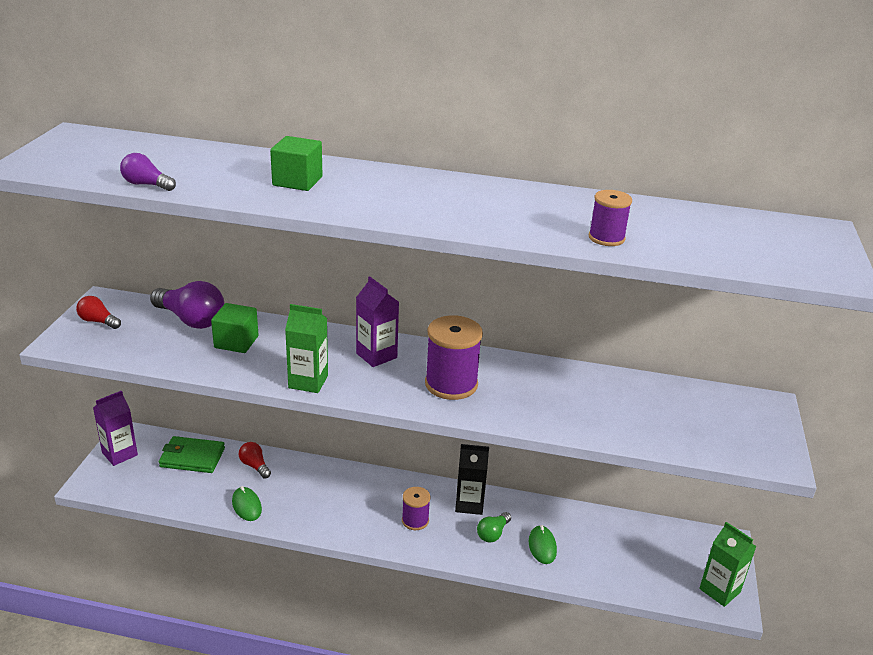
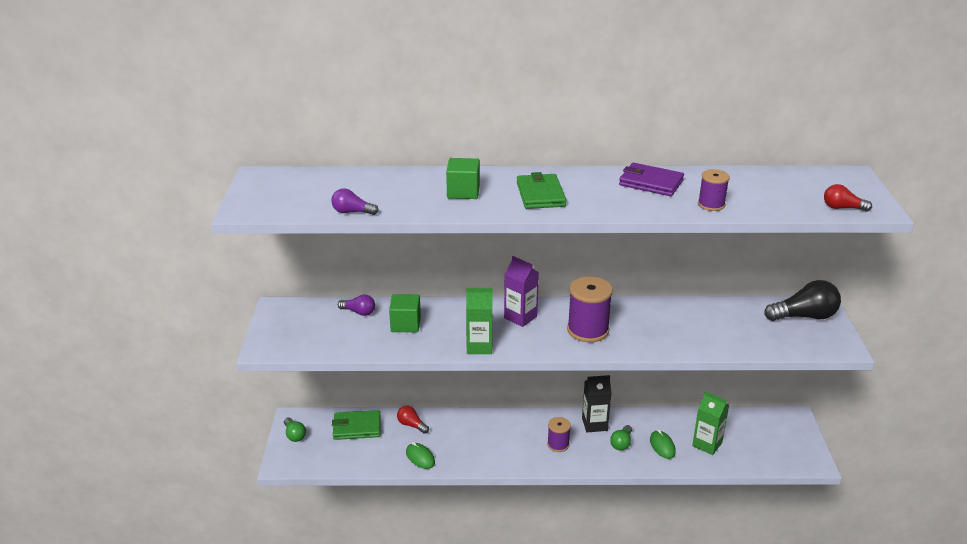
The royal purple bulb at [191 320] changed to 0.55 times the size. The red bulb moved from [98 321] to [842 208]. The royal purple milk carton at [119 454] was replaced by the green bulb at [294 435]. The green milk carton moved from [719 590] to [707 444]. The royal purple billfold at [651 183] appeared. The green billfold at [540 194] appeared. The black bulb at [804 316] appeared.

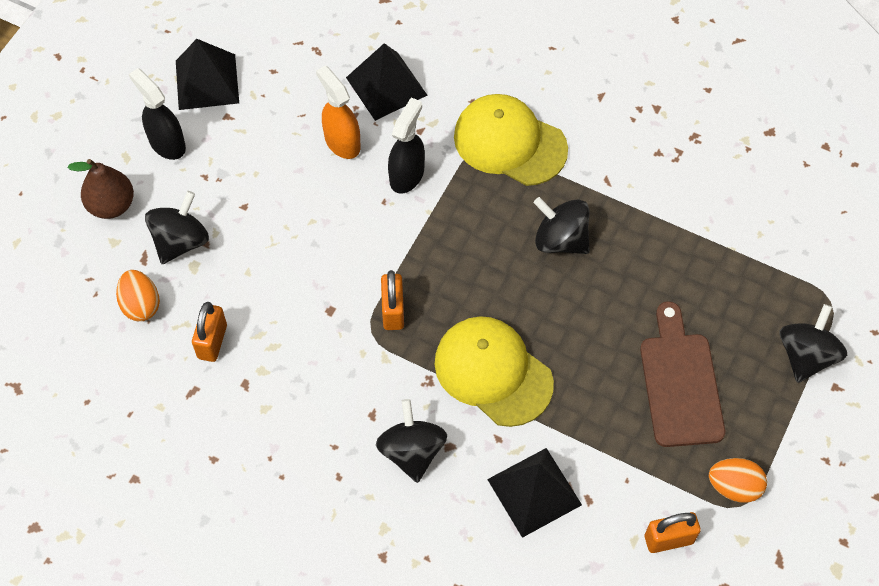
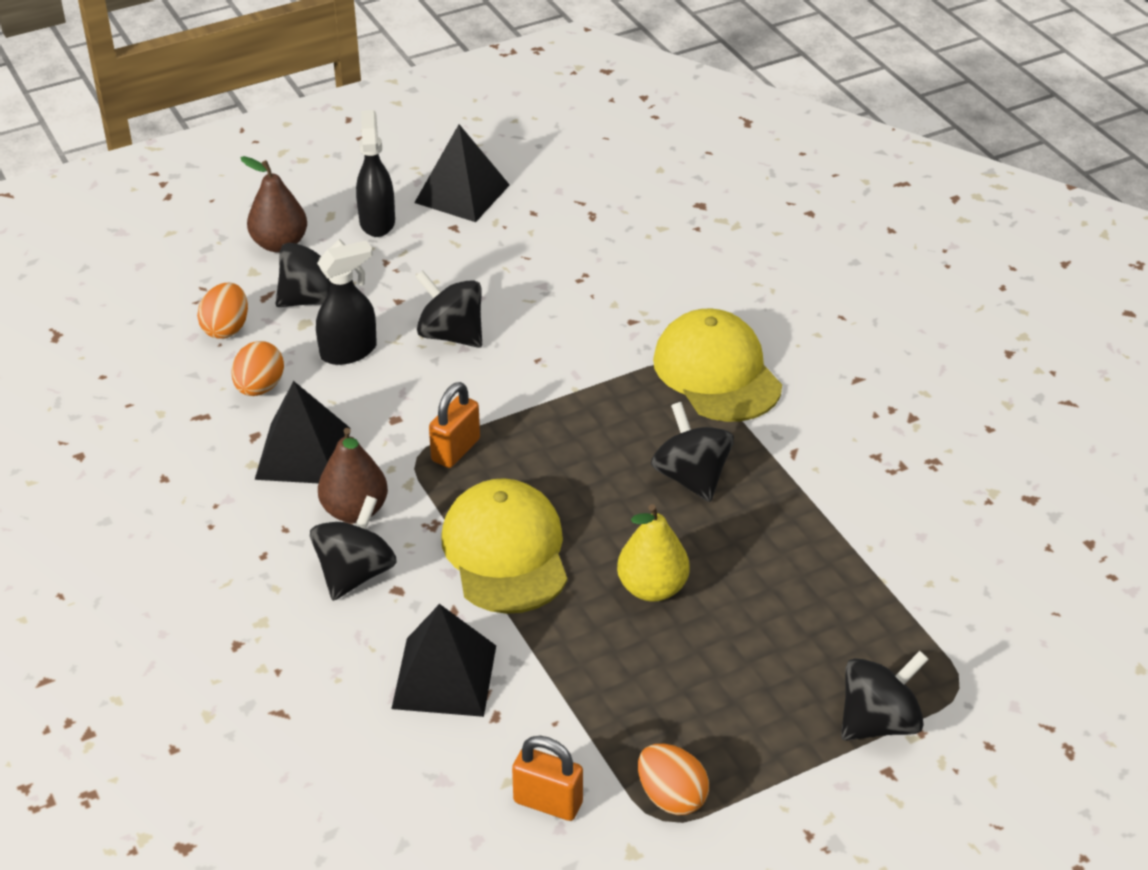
The black pyramid shape moved from [386 86] to [303 453]. The bright orange spray cleaner at [342 142] disappeared. The black spray cleaner moved from [407 175] to [349 351]. The russet cutting board at [680 383] disappeared. The bright orange small lock at [212 342] was replaced by the bright orange egg shape at [259 388]. The black whirligig at [451 335] appeared. The russet pear fruit at [354 511] appeared. The yellow pear fruit at [652 588] appeared.

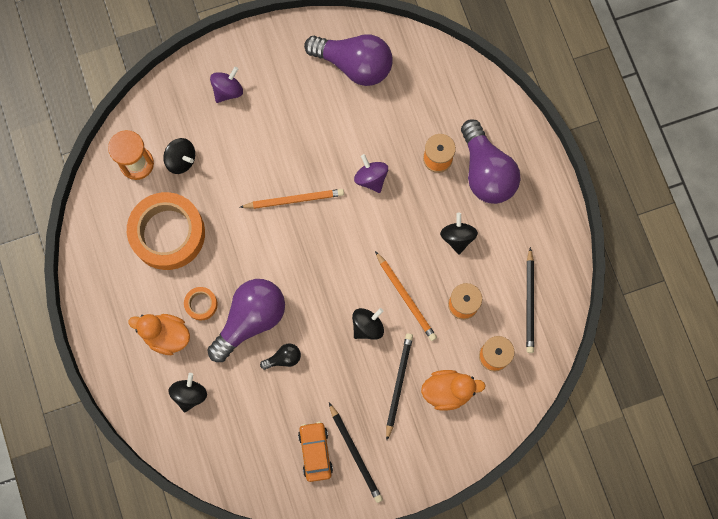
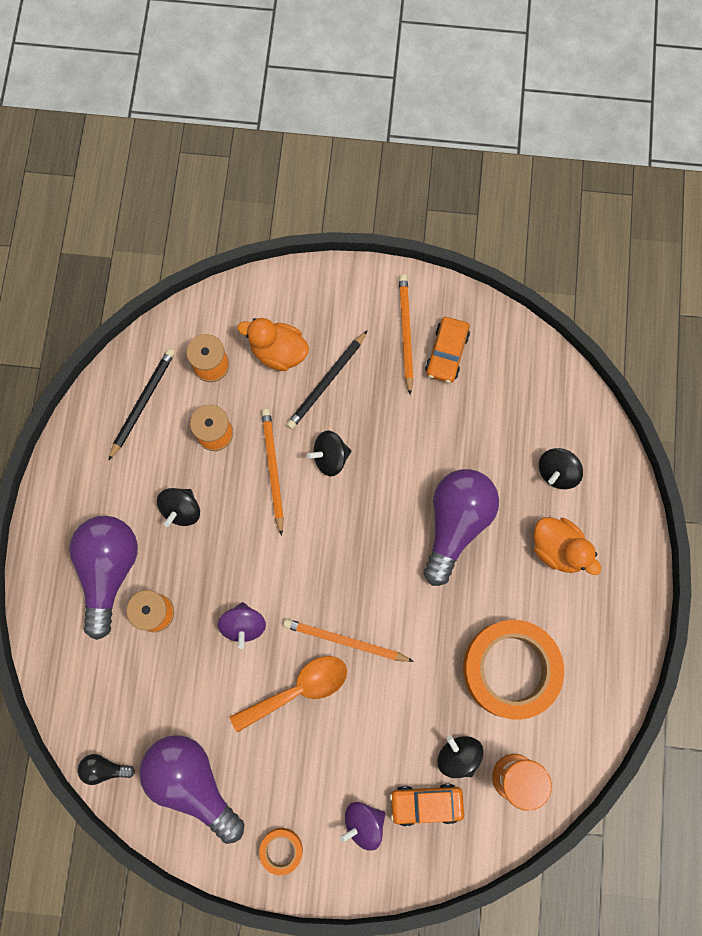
The royal purple bulb at [251 320] turned 135 degrees clockwise. The bright orange roll of tape moved from [201 304] to [281 850]. The black bulb moved from [283 358] to [104 768]. The black pencil at [355 454] became the bright orange pencil at [405 333]. The bright orange tablespoon at [298 690] appeared. The bright orange automobile at [426 803] appeared.

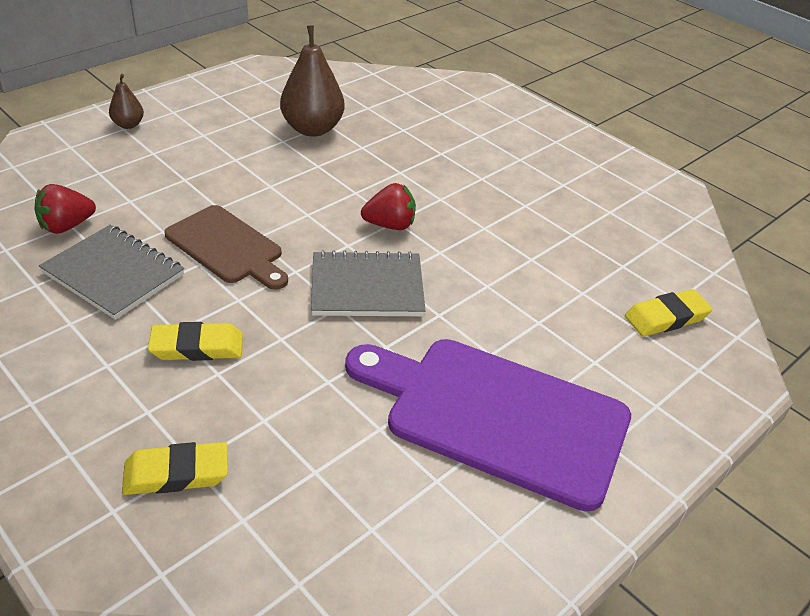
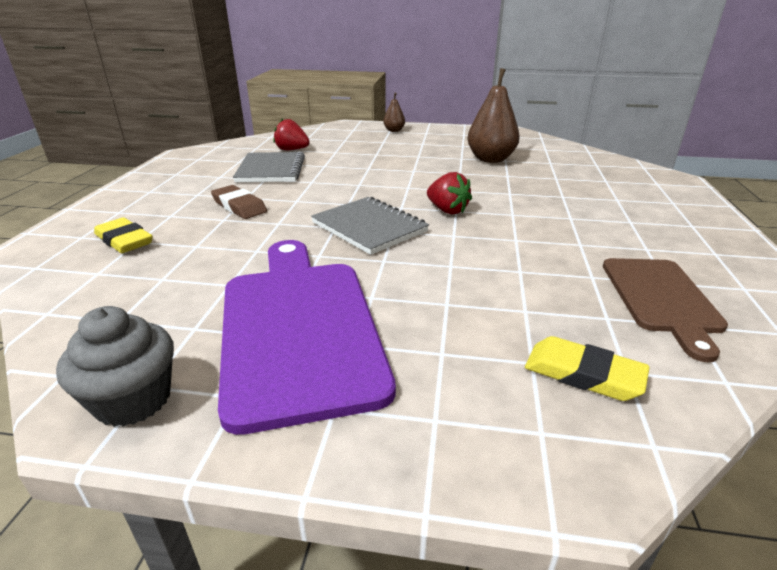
The russet cutting board moved from [227 247] to [661 298]. The yellow eraser at [197 347] became the russet eraser at [239 206]. The gray fairy cake at [133 400] appeared.

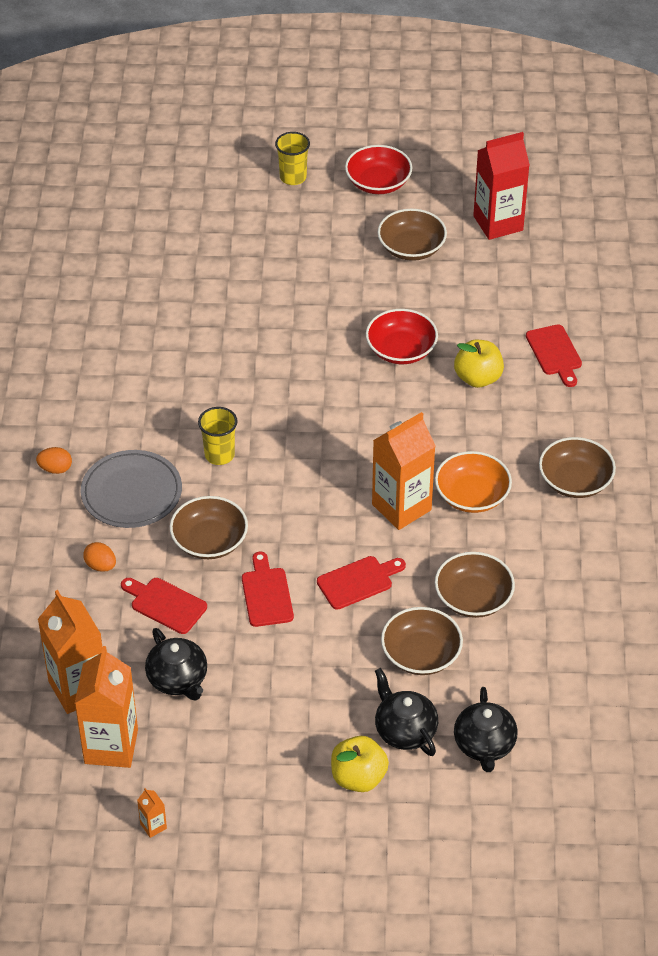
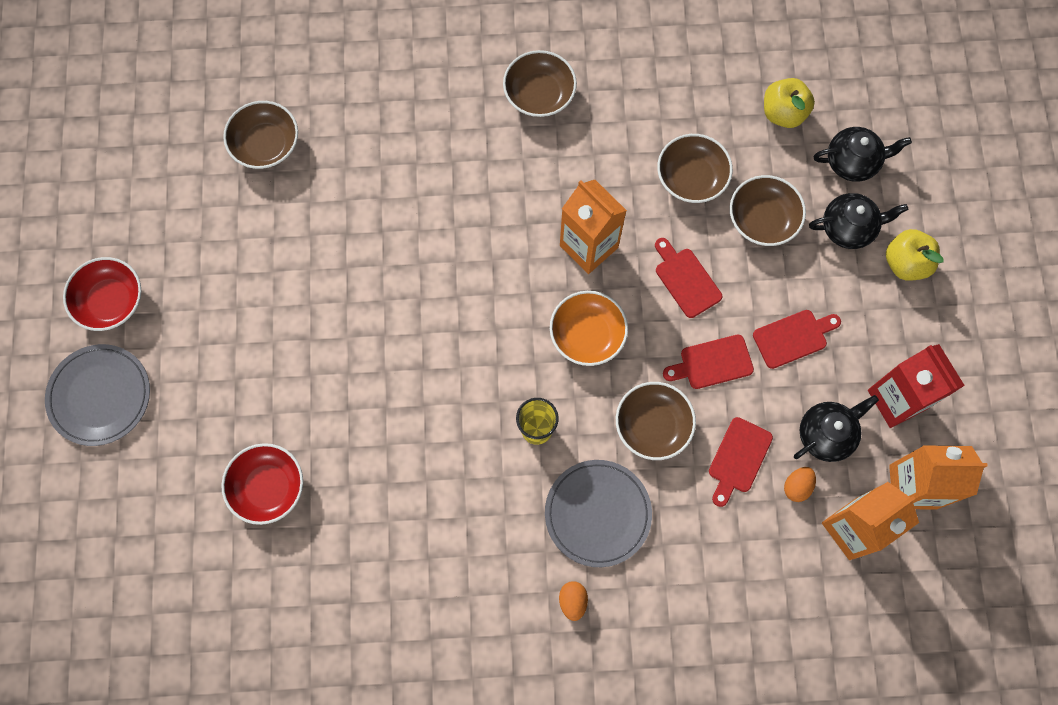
The yellow cup at [293 177] was replaced by the gray dinner plate at [100 396]. The red milk carton moved from [498 223] to [897 399]. The russet deep dish moved from [411 248] to [266 144]. The red deep dish moved from [401 350] to [268 487]. The red cutting board moved from [555 353] to [793 337]. The yellow apple fruit moved from [478 378] to [783 113]. The bright orange deep dish moved from [472 495] to [587 334]. The bright orange egg shape moved from [101 566] to [797 486]. The black tea pot at [404 730] turned 150 degrees counterclockwise. The bright orange milk carton at [153 826] disappeared.

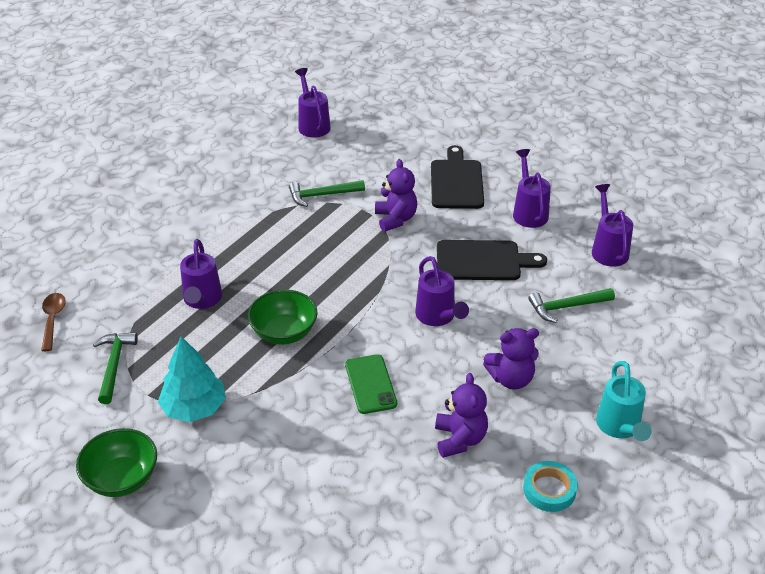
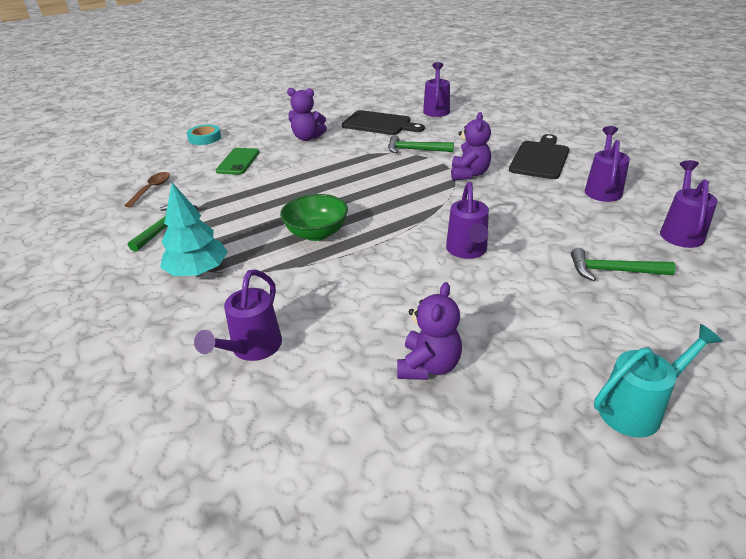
The royal purple watering pot moved from [202 300] to [252 348]. The black cutting board moved from [483 261] to [379 124]. The royal purple stuffed bear moved from [511 379] to [307 138]. The green mobile phone moved from [370 384] to [238 162]. The teal watering pot at [619 427] turned 135 degrees counterclockwise. The green deep dish at [122 479] disappeared. The teal roll of tape moved from [549 489] to [204 138].

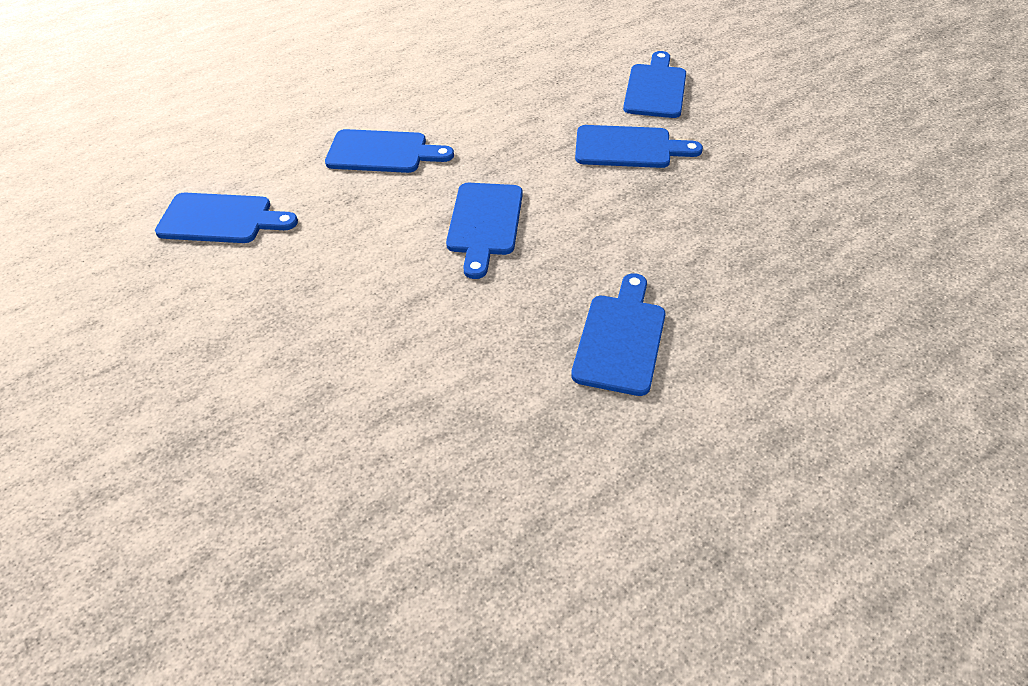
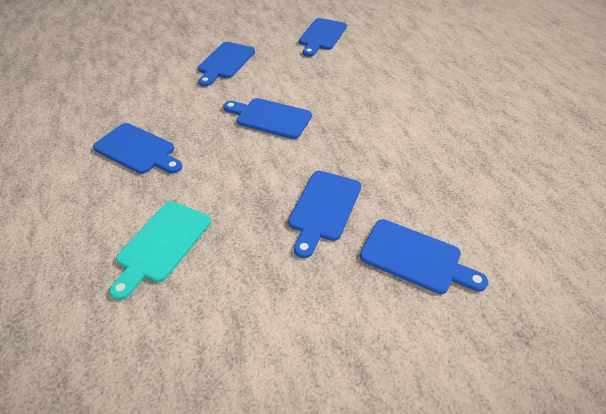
The royal blue cutting board moved from [382 152] to [225 62]. The teal cutting board at [162 244] appeared.

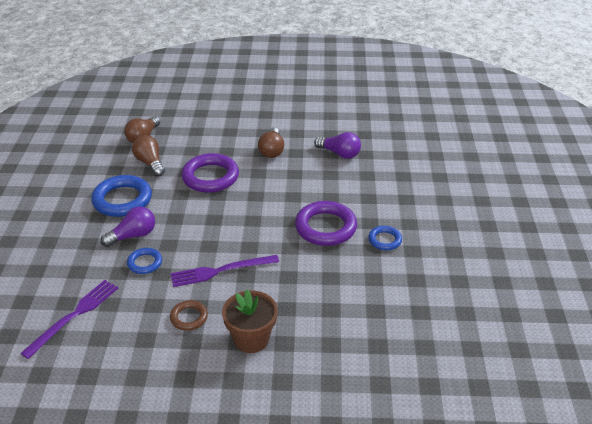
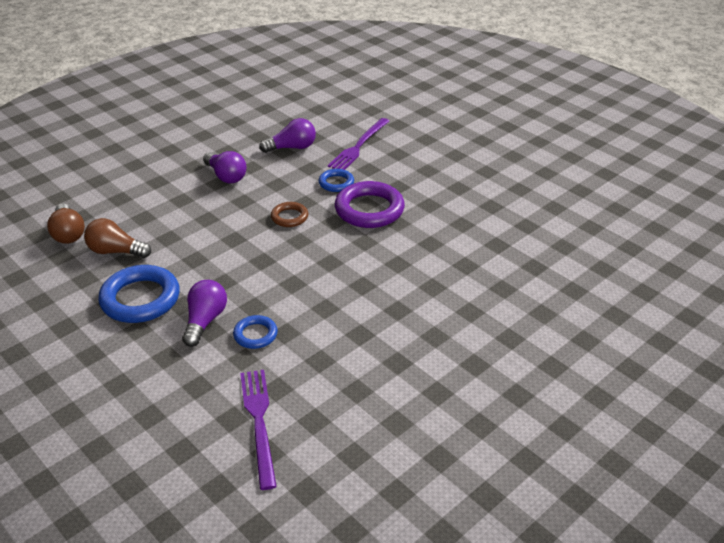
The russet bulb at [272 150] became the royal purple bulb at [226 176]. The royal purple torus at [210 177] disappeared. The royal blue torus moved from [385 240] to [336 183]. The royal purple table fork moved from [221 271] to [358 146]. The russet flower pot at [251 339] disappeared. The russet torus moved from [189 317] to [289 217].

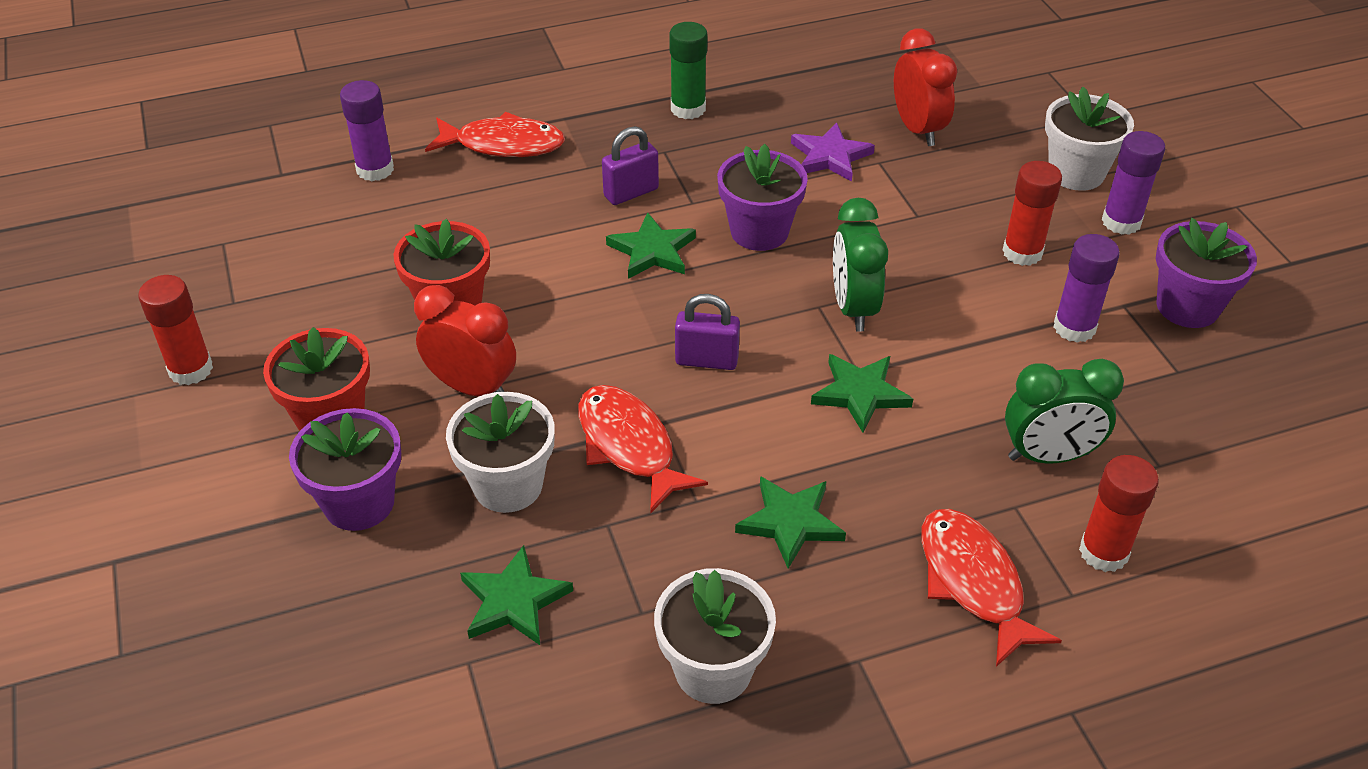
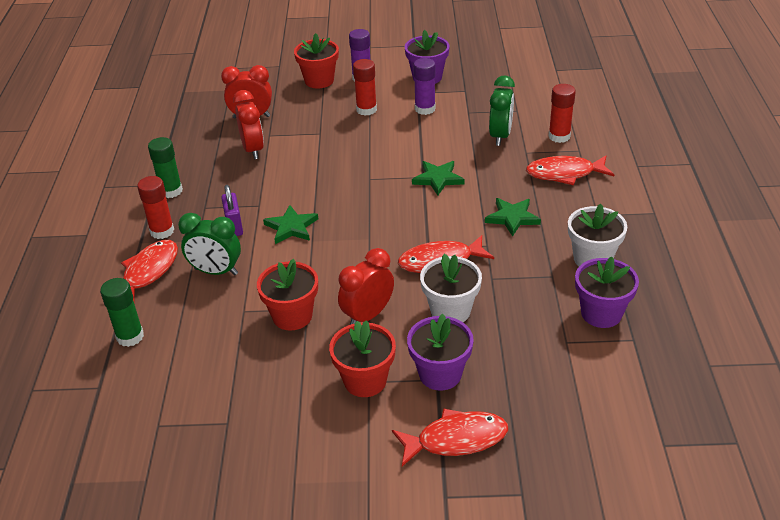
The royal purple stick of glue at [375 169] became the green stick of glue at [130 336]. The pure white flower pot at [1076 173] became the red flower pot at [319 80]. The royal purple star at [830 156] was replaced by the red clock at [253 150]. The royal purple flower pot moved from [759 231] to [601 313]. The green clock moved from [853 308] to [216 271]. The red stick of glue moved from [191 369] to [162 231]. The royal purple small lock at [706 360] disappeared. The green star at [514 601] disappeared. The red fish figure at [456 439] appeared.

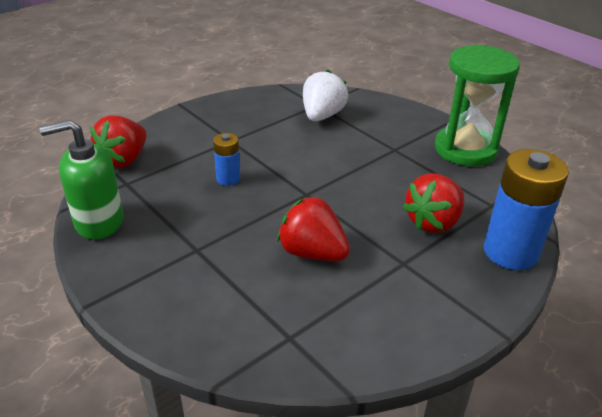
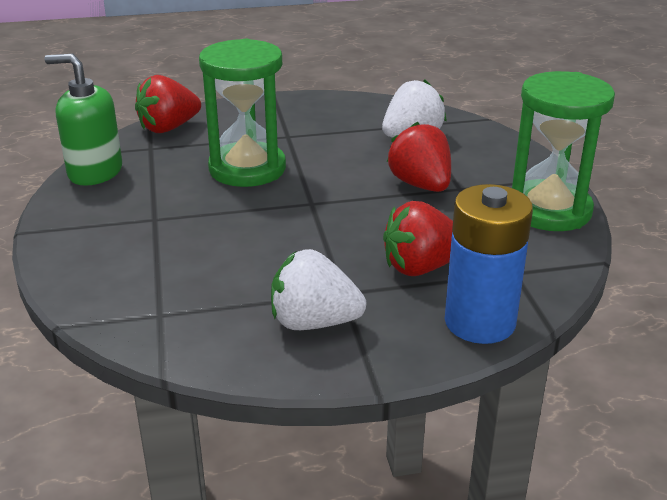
The royal blue power cell at [228 179] was replaced by the green sand timer at [247 169]. The red strawberry moved from [312 253] to [421 185]. The pure white strawberry at [314 322] appeared.

